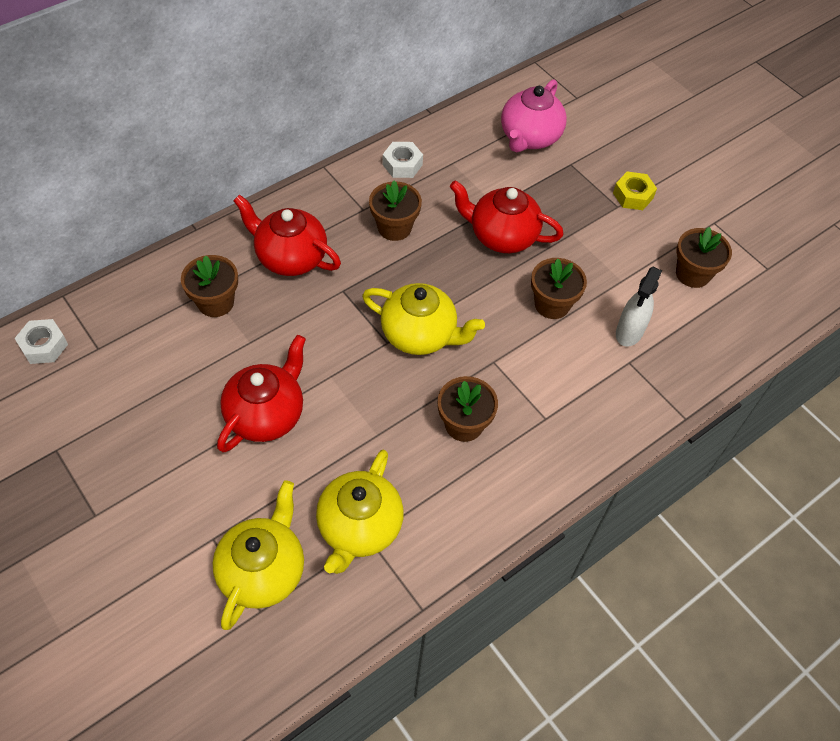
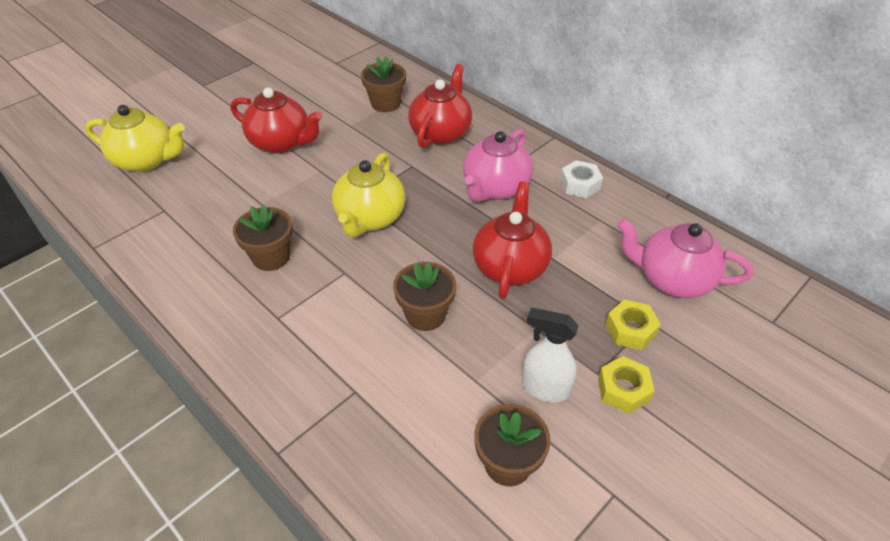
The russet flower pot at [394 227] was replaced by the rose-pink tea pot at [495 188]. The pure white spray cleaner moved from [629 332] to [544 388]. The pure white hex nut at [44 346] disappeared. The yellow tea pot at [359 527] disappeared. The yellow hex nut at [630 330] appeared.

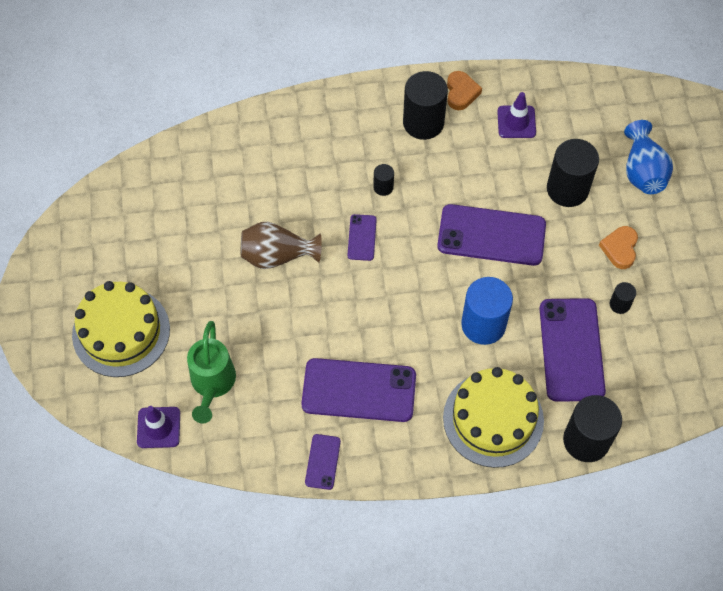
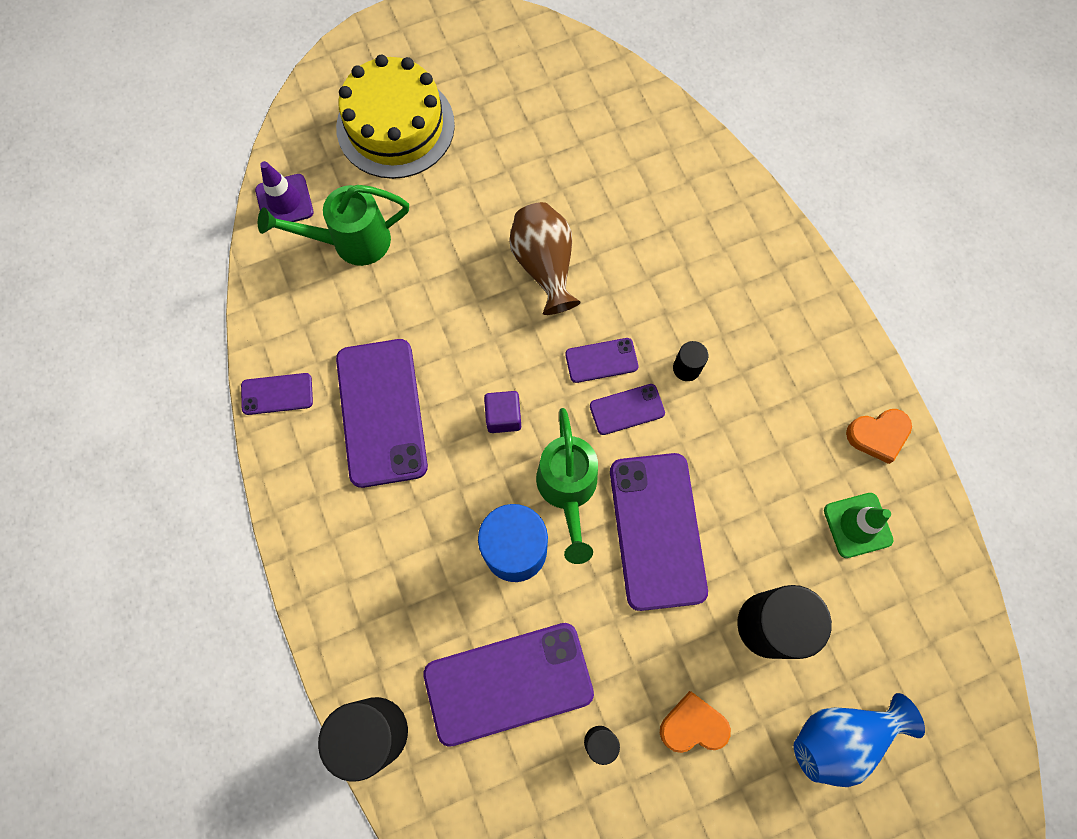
The black cylinder shape at [423 123] disappeared. The royal purple road cone at [516 122] became the green road cone at [857 525]. The yellow cake at [493 419] disappeared. The royal purple mobile phone at [627 409] appeared. The royal purple cube at [503 417] appeared. The green watering pot at [567 490] appeared.

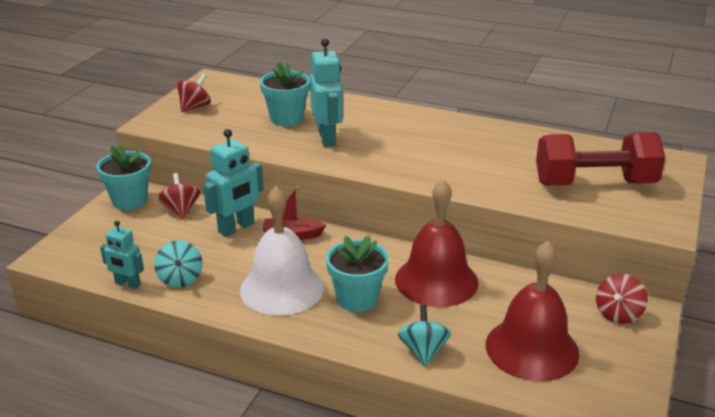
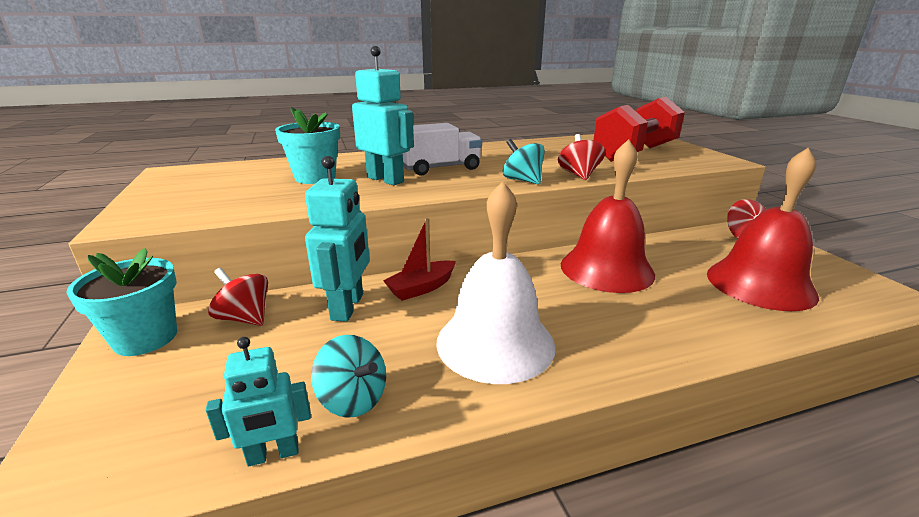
The red whirligig moved from [194 107] to [579 175]. The teal flower pot at [357 299] disappeared. The teal whirligig moved from [423 351] to [522 180]. The pure white lorry at [440 168] appeared.

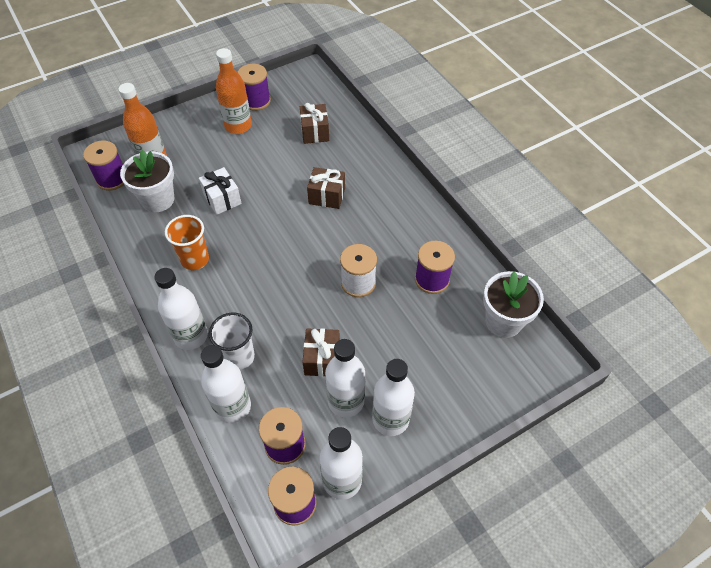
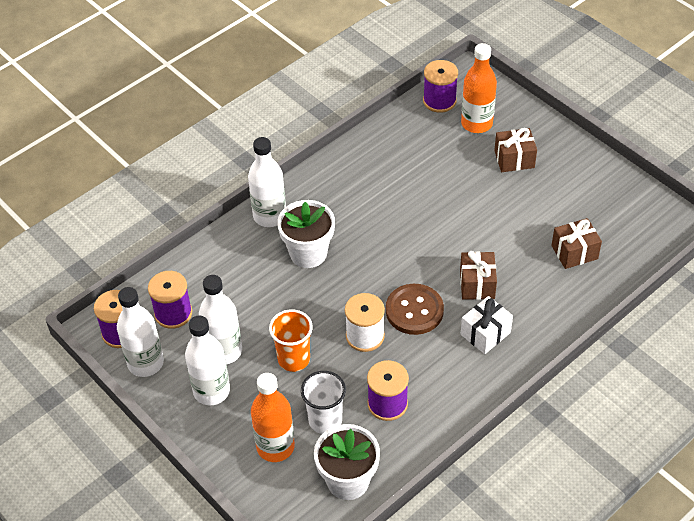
The bright orange bottle moved from [238 126] to [275 447]. The royal purple spool at [256 101] disappeared. The pure white flower pot moved from [158 199] to [308 253]. The pure white gift moved from [222 199] to [485 333]. The bright orange cup moved from [195 260] to [294 359]. The pure white cup moved from [239 357] to [325 420]. The russet gift moved from [322 359] to [514 159]. The pure white bottle at [233 407] disappeared. The russet shirt button at [414 310] appeared.

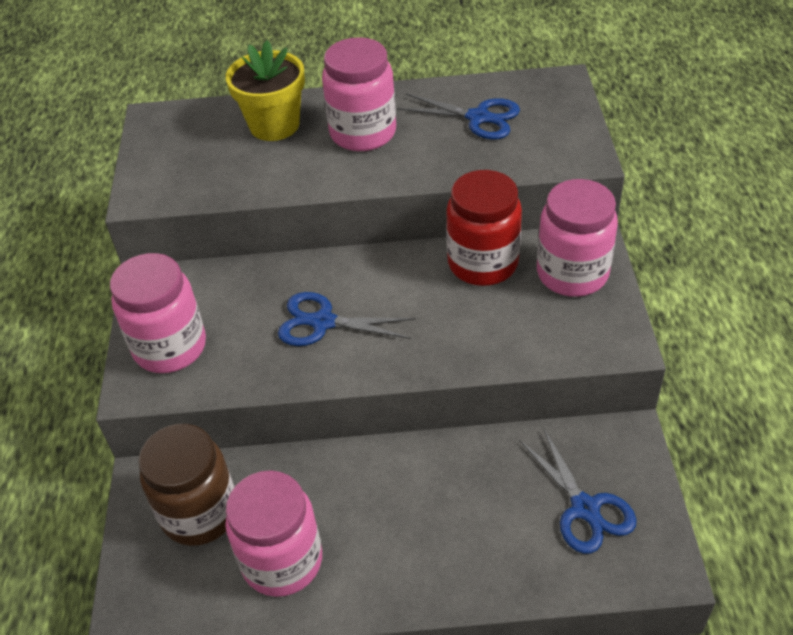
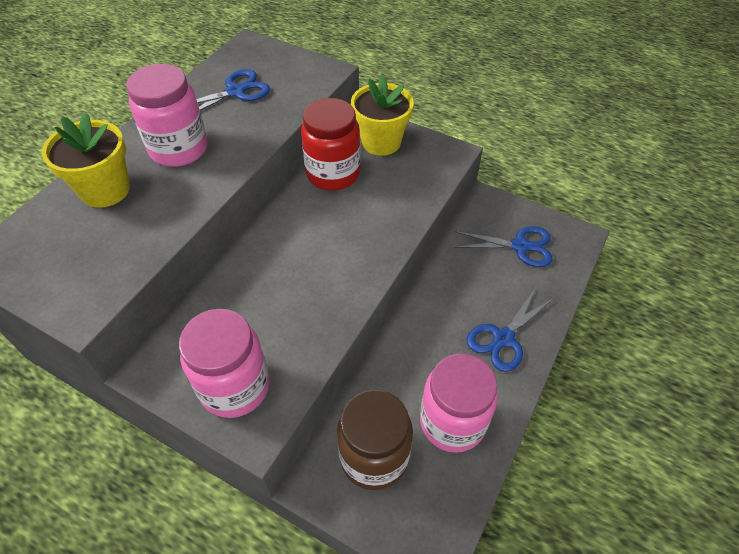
The rose-pink jar at [572 273] was replaced by the yellow flower pot at [381 142]. The royal blue shears moved from [323 322] to [503 338].

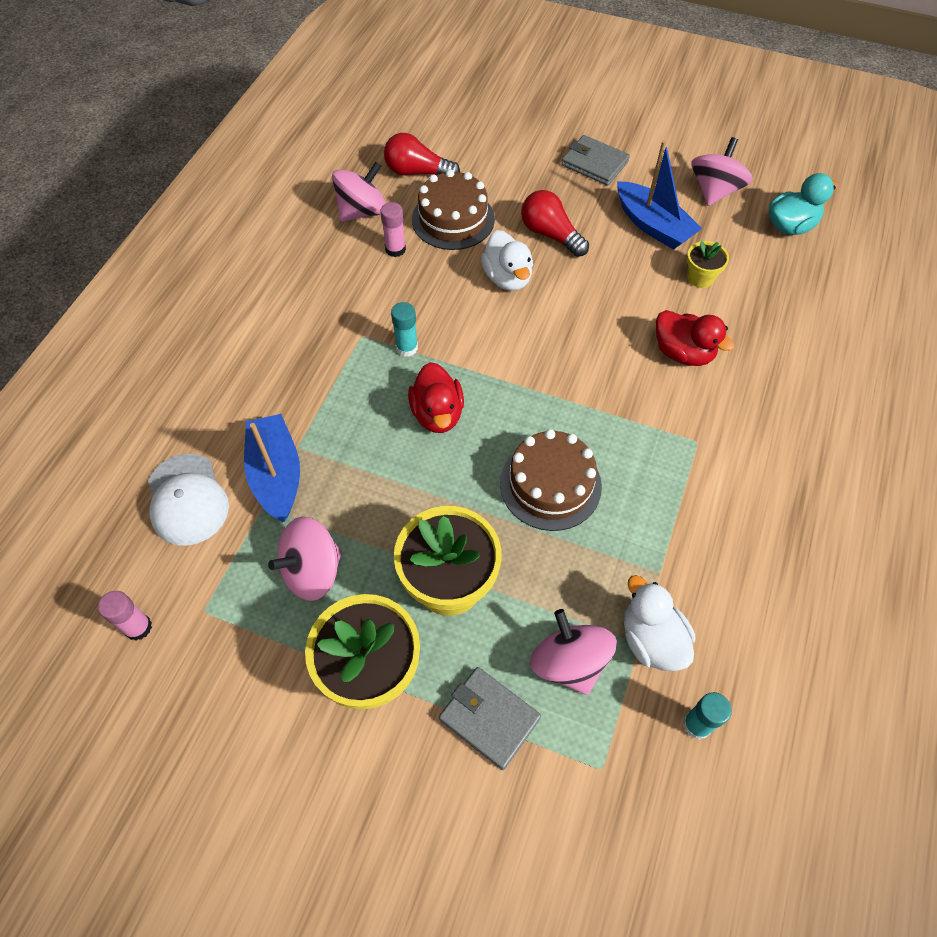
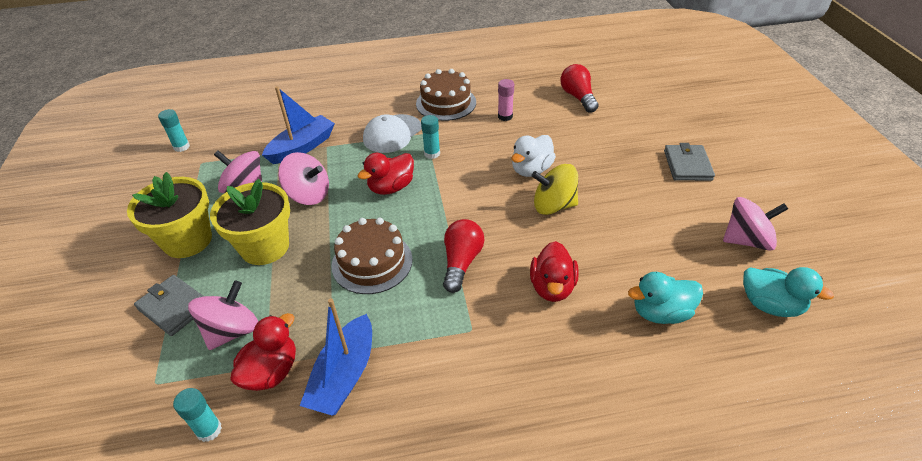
The royal blue boat moved from [653 225] to [344 375]. The rose-pink whirligig moved from [362 211] to [308 195]. The russet cake moved from [453 219] to [446 103]. The red bulb moved from [550 234] to [461 262]. The yellow flower pot at [700 278] disappeared. The pure white baseball cap moved from [187 499] to [392 134]. The pure white toy duck at [651 639] became the red toy duck at [271 371]. The rose-pink stick of glue at [138 627] became the teal stick of glue at [181 147]. The gray billfold at [489 718] turned 60 degrees counterclockwise. The yellow whirligig at [553 205] appeared. The teal toy duck at [660 313] appeared.

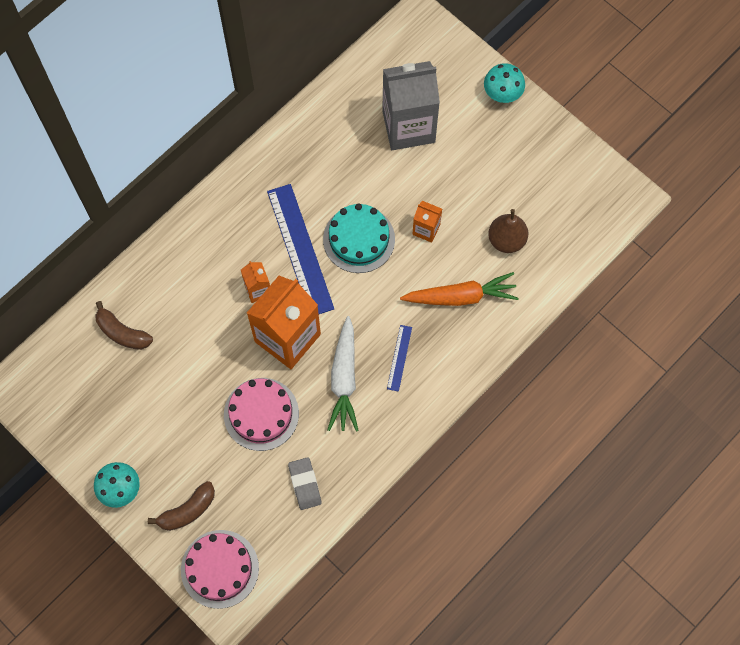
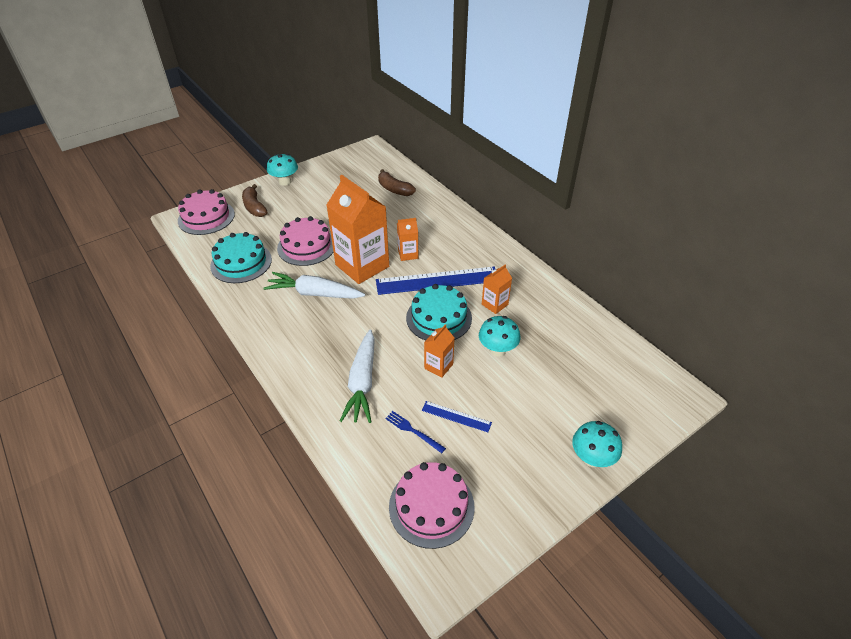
The gray milk carton at [408 127] disappeared. The russet pear fruit at [506 240] was replaced by the royal blue table fork at [413 431]. The bright orange root vegetable at [461 296] became the pure white root vegetable at [362 382]. The russet toy banana at [122 333] turned 90 degrees counterclockwise. The royal blue ruler moved from [399 358] to [456 416]. The gray eraser at [305 484] was replaced by the teal cake at [241 262]. The bright orange milk carton at [494 304] appeared. The teal fungus at [497 350] appeared. The rose-pink cake at [431 506] appeared.

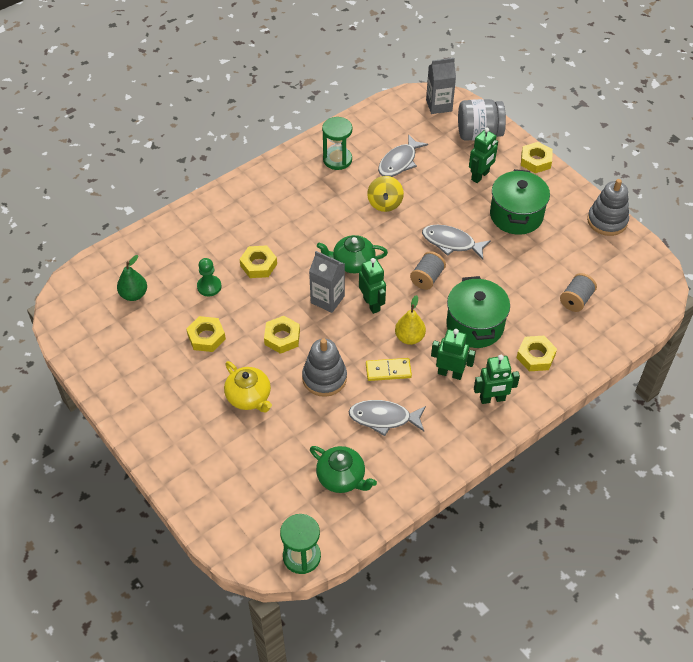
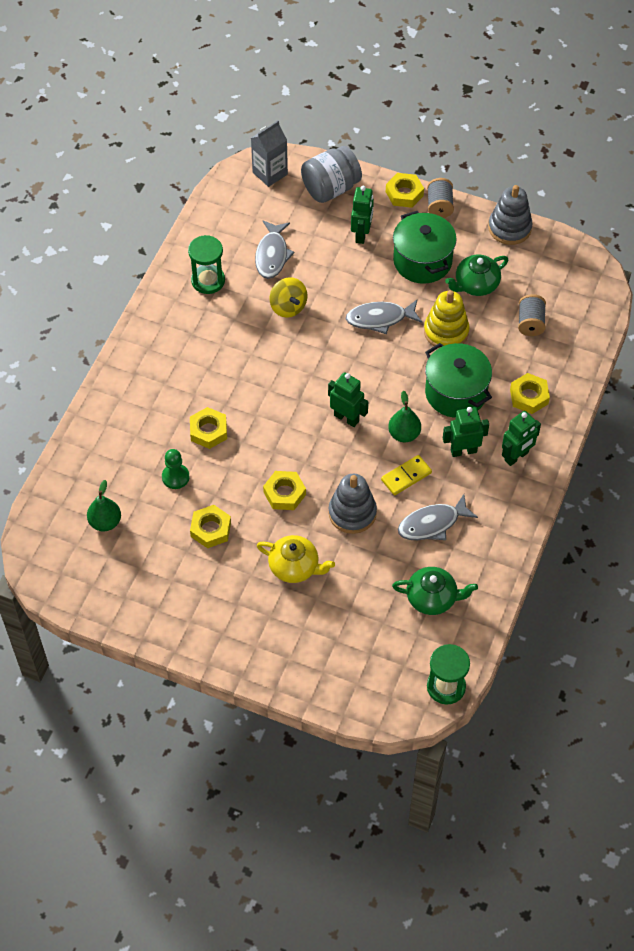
The green tea pot moved from [352 263] to [475 284]. The gray milk carton at [327 299] disappeared. The gray spool moved from [427 278] to [439 206]. The yellow pear fruit at [409 337] became the green pear fruit at [404 434]. The yellow stacking toy at [446 332] appeared.

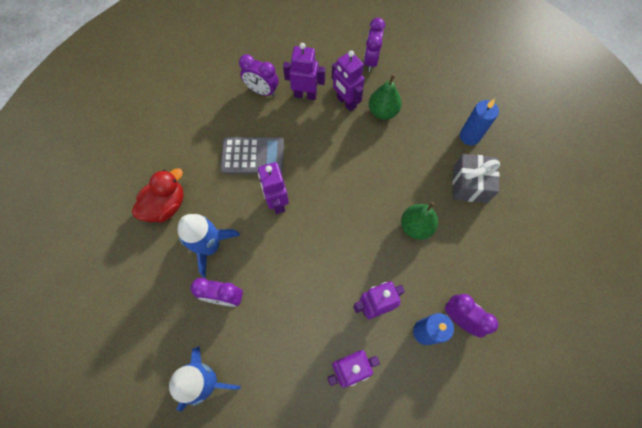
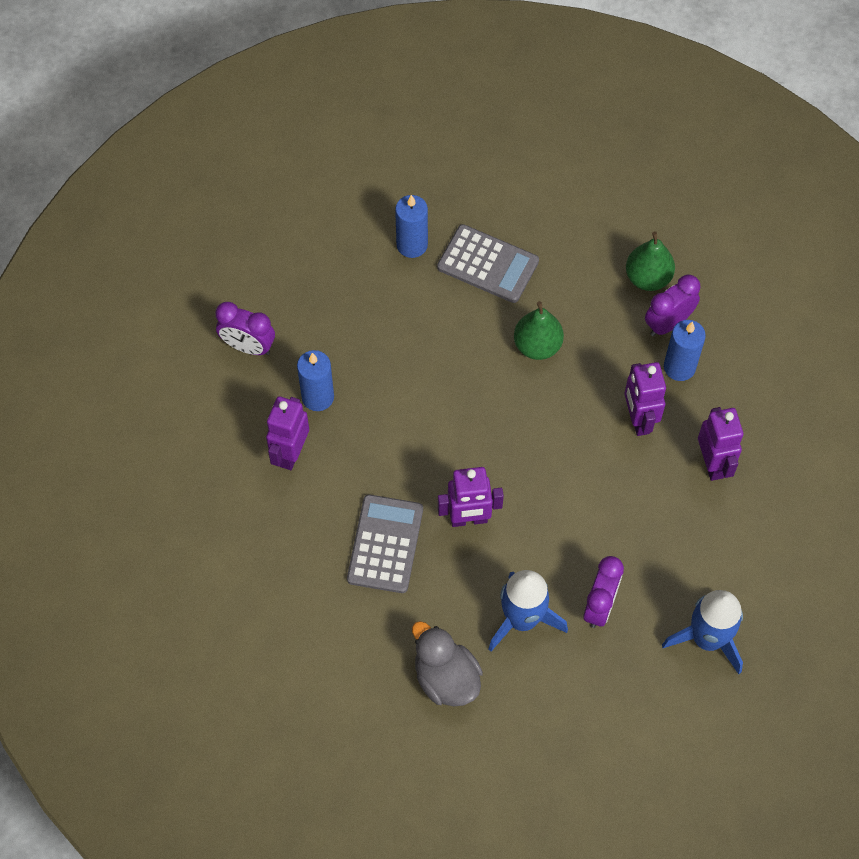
The royal purple toy robot at [346 102] was replaced by the royal blue candle at [318 397]. The royal purple clock at [262 91] disappeared. The green pear fruit moved from [383 111] to [648 278]. The gray gift at [469 185] was replaced by the gray pocket calculator at [487 264]. The red toy duck at [166 205] became the gray toy duck at [446 678].

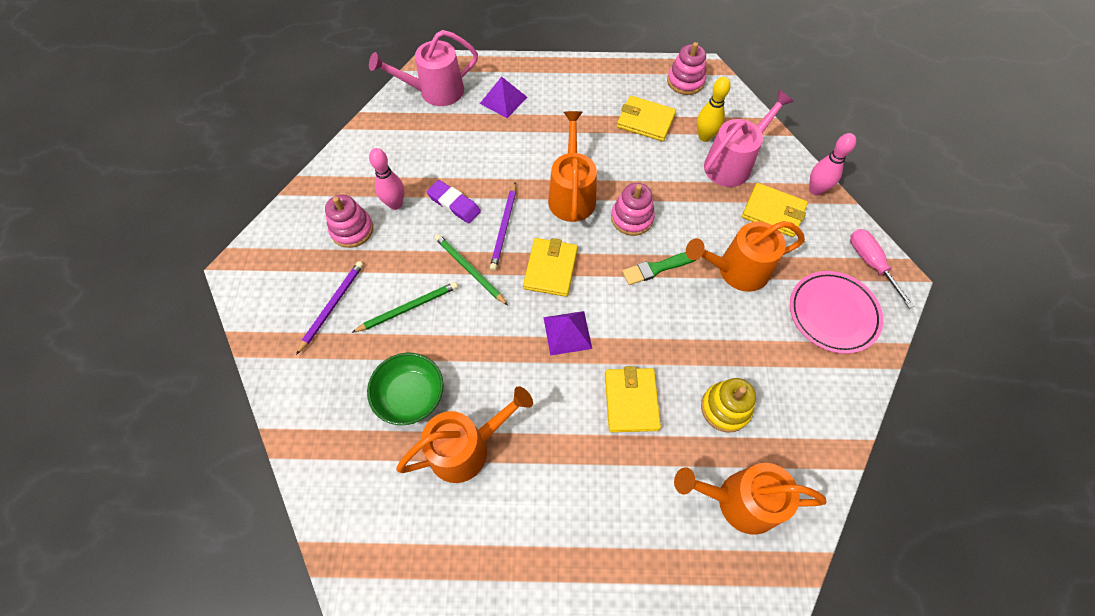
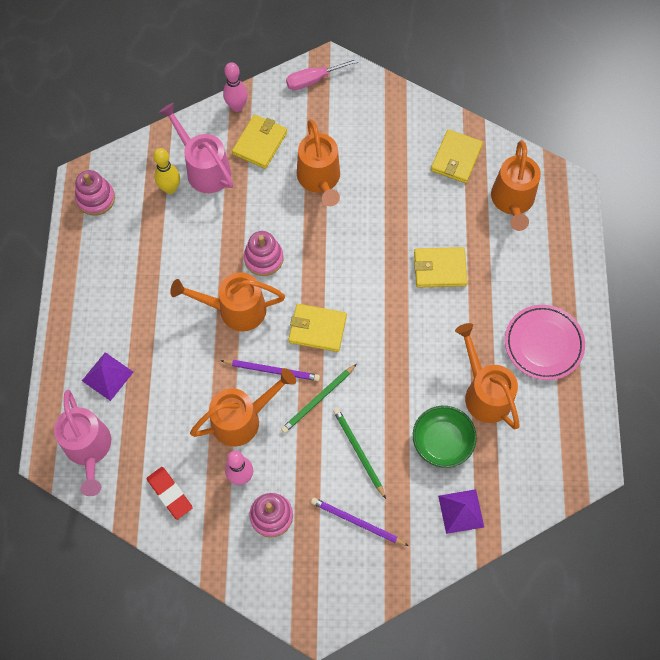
The yellow billfold moved from [645 121] to [456 158]. The royal purple eraser at [454 204] was replaced by the bright orange watering pot at [243 418]. The green brush at [657 268] disappeared. The rose-pink dinner plate moved from [832 314] to [543 344]. The royal purple pyramid shape moved from [567 332] to [461 511]. The yellow stacking toy at [725 408] disappeared. The red eraser at [170 494] appeared.

